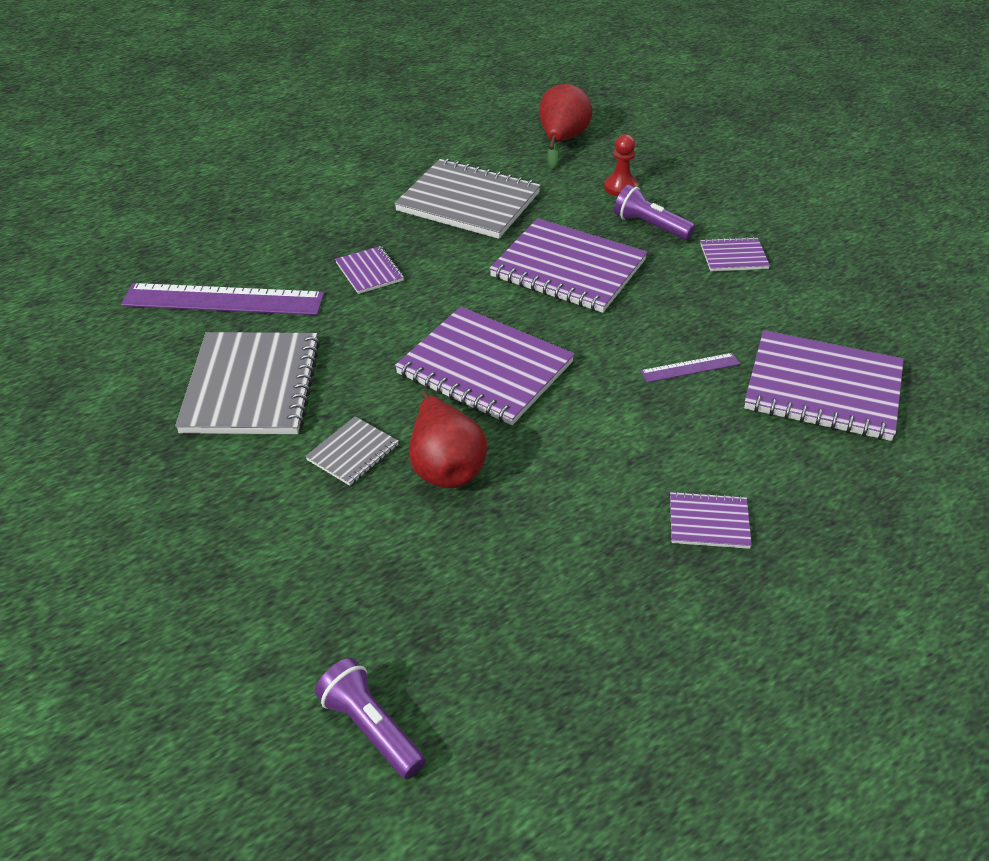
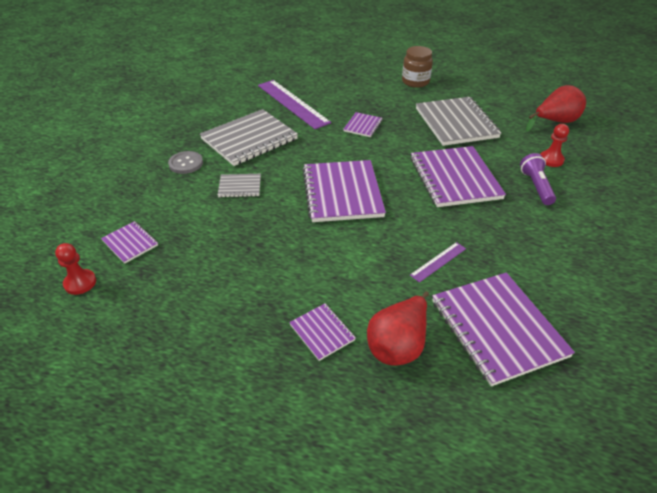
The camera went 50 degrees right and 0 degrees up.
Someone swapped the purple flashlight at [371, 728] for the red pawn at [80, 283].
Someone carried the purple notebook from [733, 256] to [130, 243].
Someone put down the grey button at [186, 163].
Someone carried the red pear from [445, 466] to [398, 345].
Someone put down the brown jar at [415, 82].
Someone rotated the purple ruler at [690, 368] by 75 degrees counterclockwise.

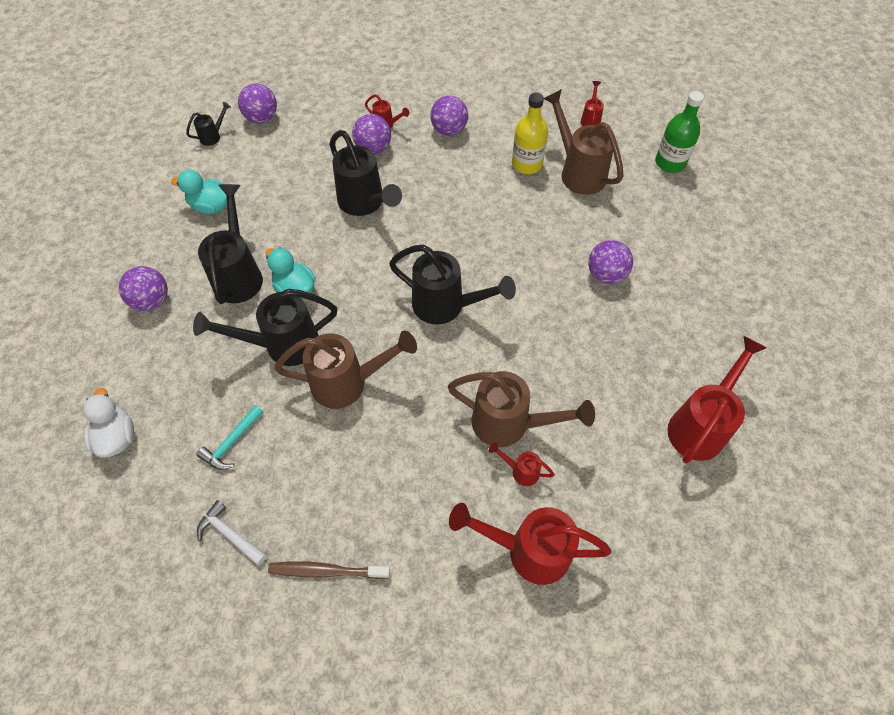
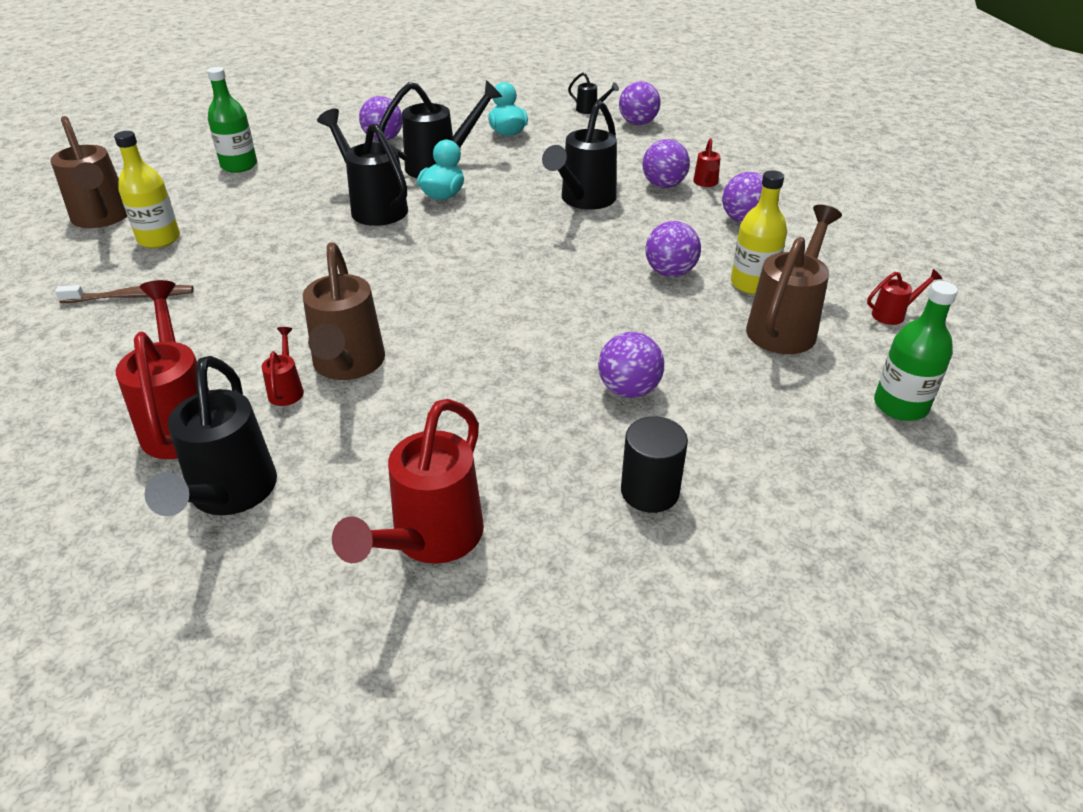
The camera went 65 degrees right and 20 degrees down.
Someone carried the brown watering can from [348, 383] to [103, 219].
Someone rotated the brown toothbrush at [326, 571] by 105 degrees clockwise.
Someone swapped the white hammer at [230, 534] for the yellow bottle at [159, 239].
Someone carried the black watering can from [447, 306] to [229, 496].
Someone swapped the white duck at [117, 437] for the green bottle at [239, 165].
Someone rotated the red watering can at [701, 425] by 105 degrees clockwise.
Someone put down the black cylinder at [650, 491].
Someone put down the purple ball at [670, 272].
Someone took away the turquoise hammer at [231, 443].

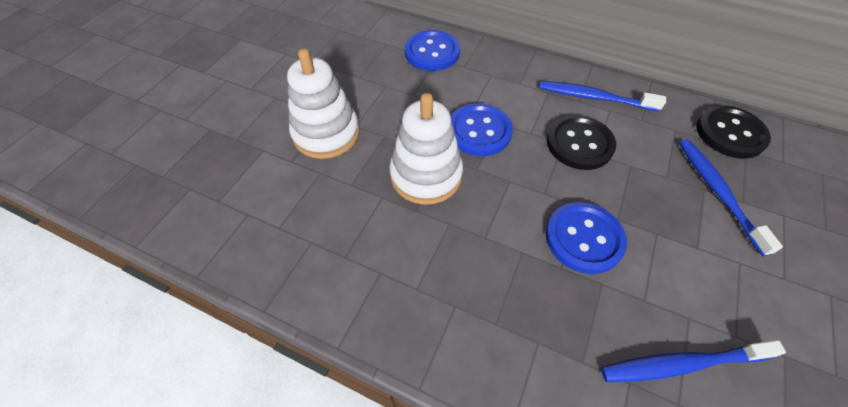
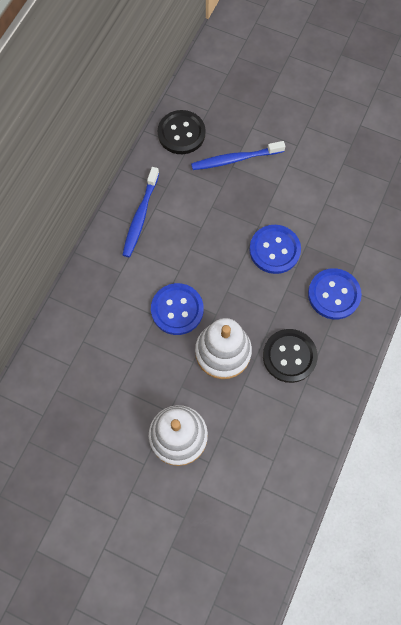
The camera went 90 degrees left and 15 degrees up.
Someone carried the black button from [579, 144] to [289, 356].
Someone carried the blue button from [432, 52] to [334, 294].
Someone took away the blue toothbrush at [681, 364].

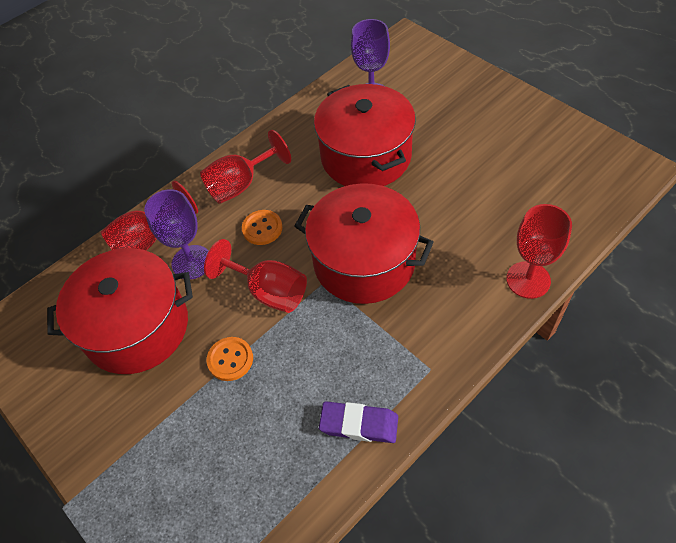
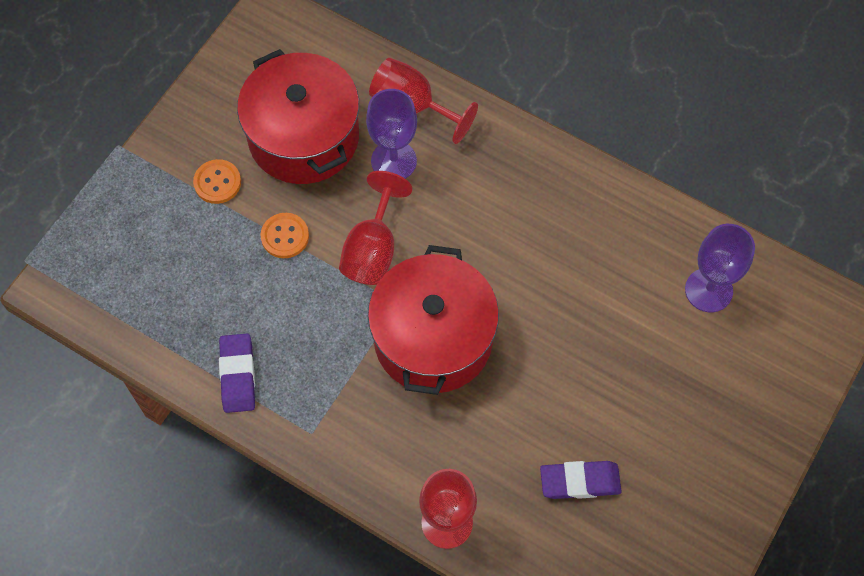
The camera went 70 degrees right and 10 degrees up.
Someone carried the orange button from [262, 228] to [217, 182].
Someone put down the purple eraser at [580, 481].
Someone took away the red goblet at [241, 185].
Someone took away the red pot at [366, 156].

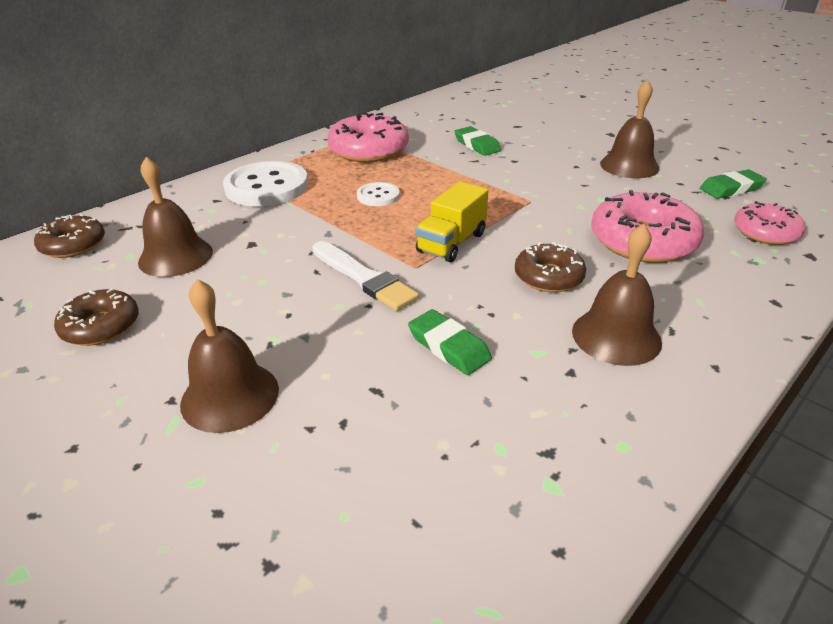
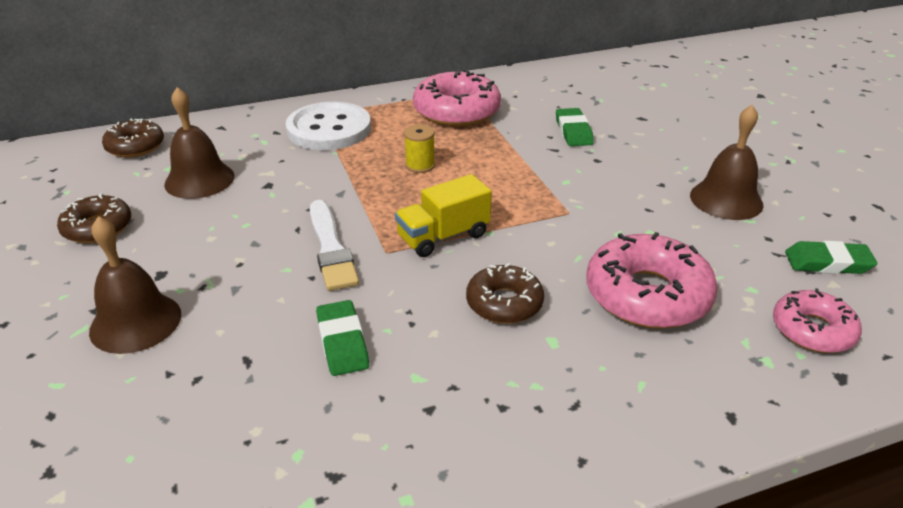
The camera went 25 degrees right and 0 degrees up.
Someone swapped the white button at [378, 196] for the yellow spool at [420, 165].
Someone took away the brown bell at [616, 336].

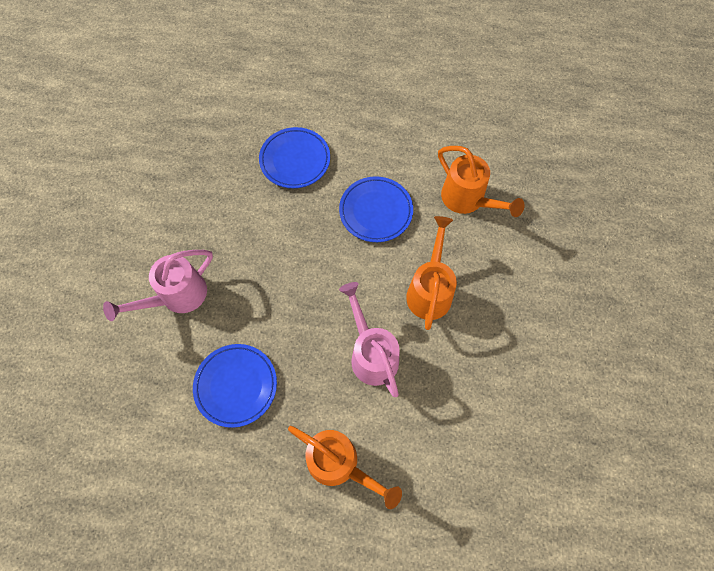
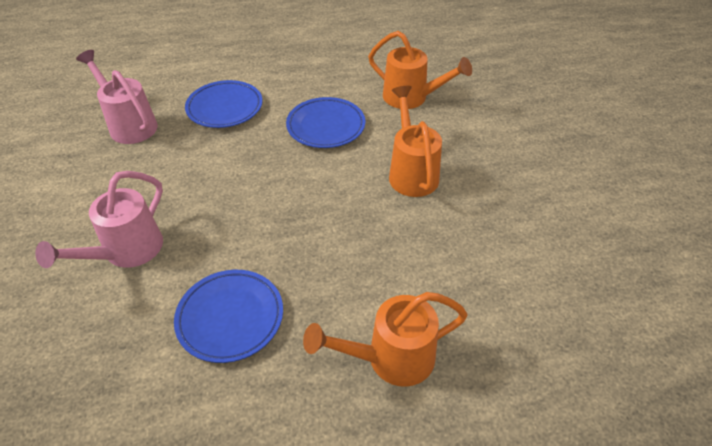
The camera went 20 degrees left and 20 degrees down.
Someone carried the pink watering can from [371, 354] to [129, 125].
Someone rotated the orange watering can at [339, 464] by 150 degrees clockwise.

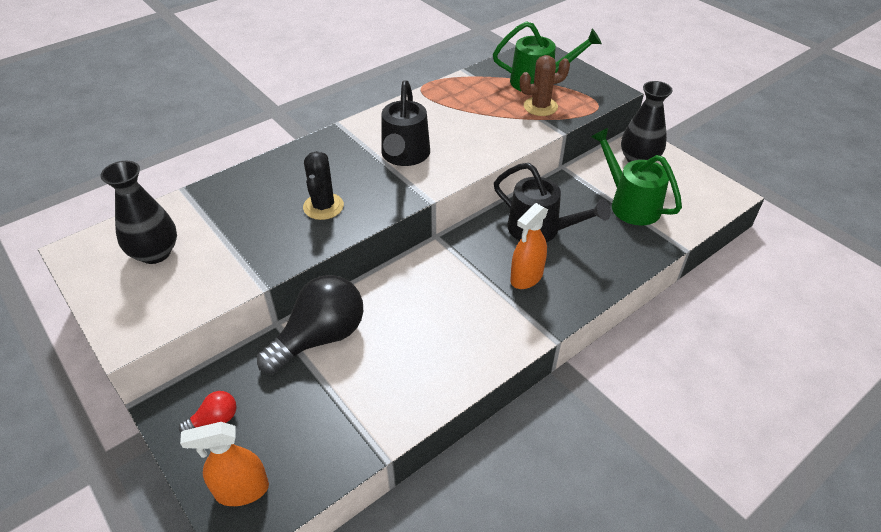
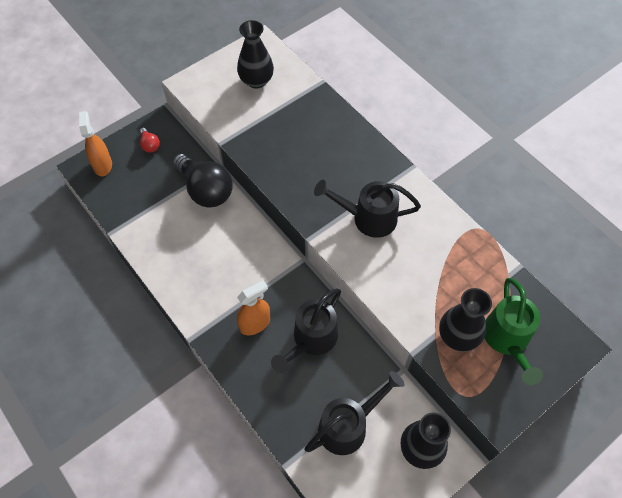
The camera went 90 degrees right and 15 degrees up.
Someone rotated the orange spray bottle at [526, 277] by 105 degrees clockwise.
Someone repainted the green watering can at [629, 203], which became the black watering can at [349, 425].
Someone swapped the brown cactus at [540, 106] for the black vase at [458, 336].
Someone took away the black cactus at [323, 206].

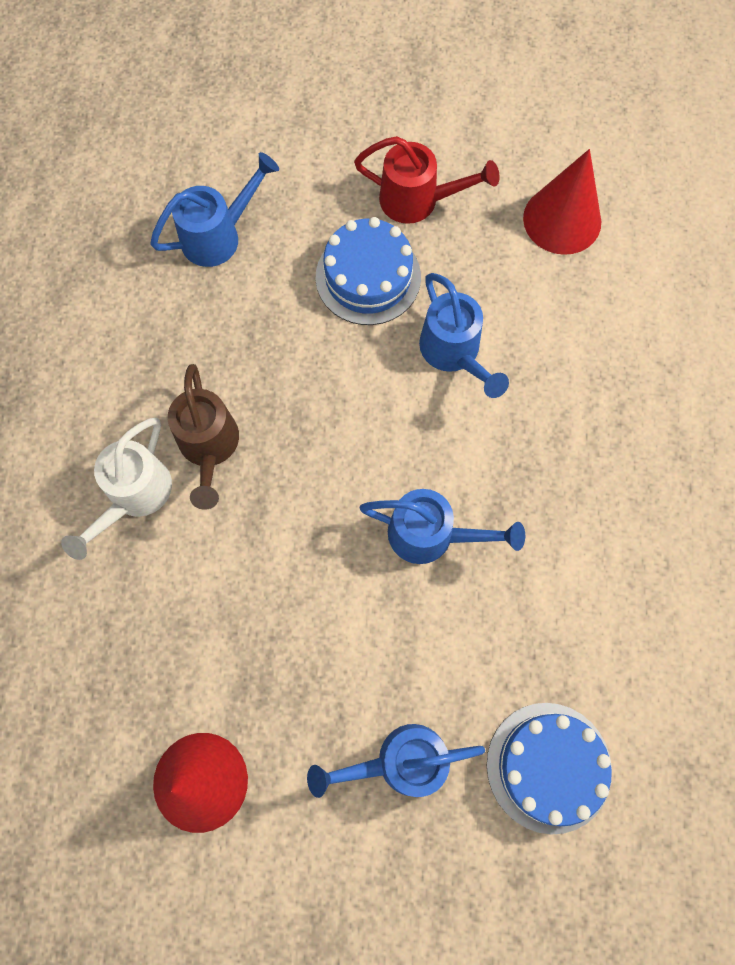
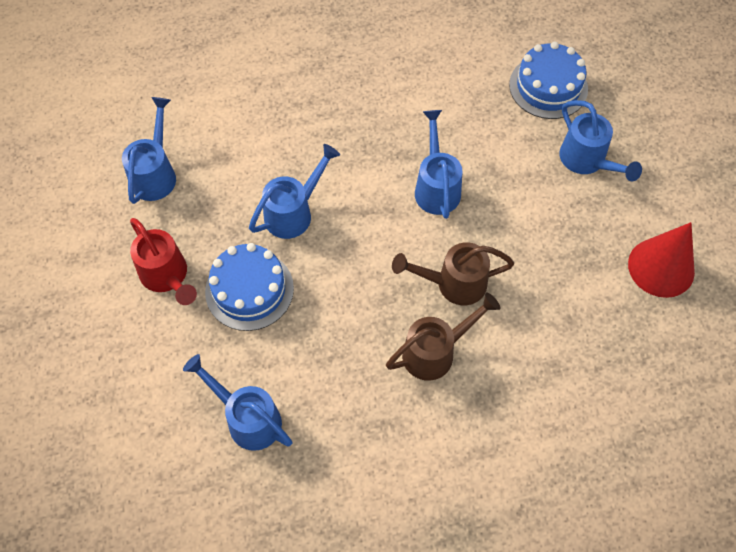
The camera went 110 degrees left and 10 degrees down.
Someone swapped the red cone at [562, 220] for the blue watering can at [155, 174].
Someone rotated the red watering can at [417, 201] by 150 degrees clockwise.
Someone put down the brown watering can at [454, 283].
Someone took away the white watering can at [134, 496].

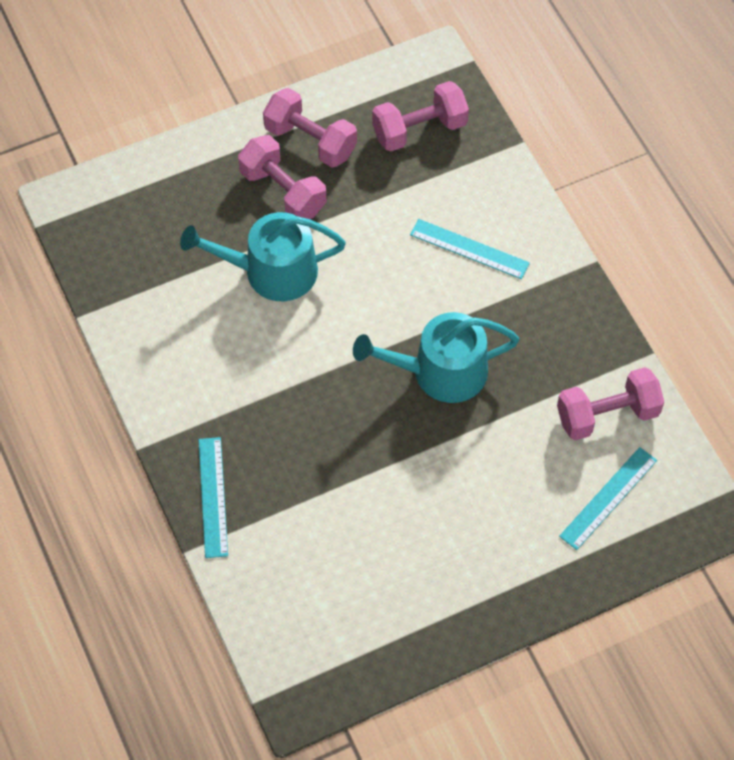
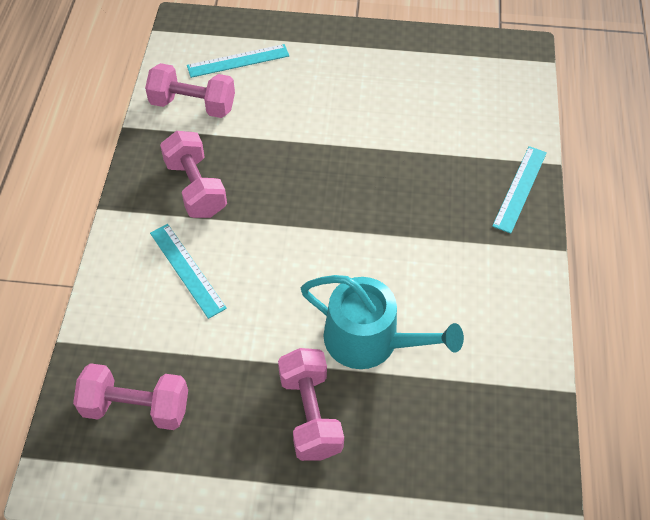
The camera went 150 degrees left and 5 degrees down.
Someone carried the pink dumbbell from [310, 141] to [196, 188].
Someone took away the turquoise watering can at [440, 372].

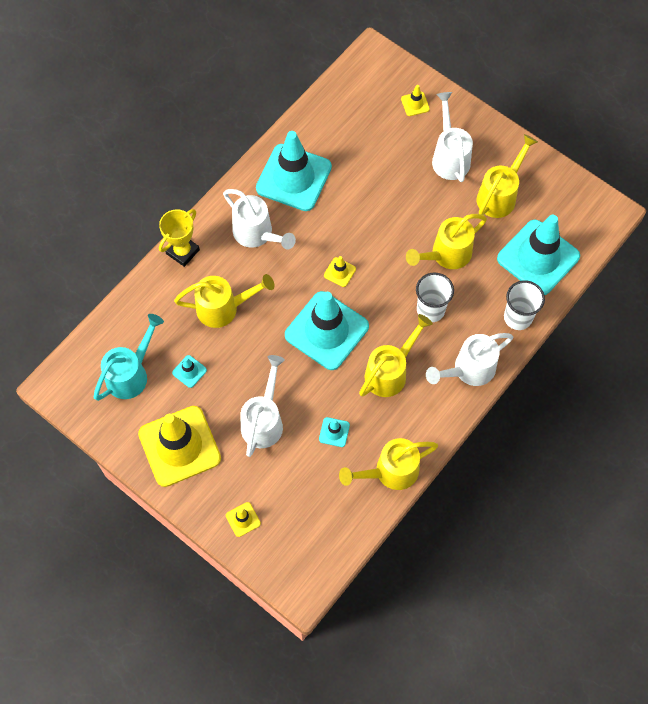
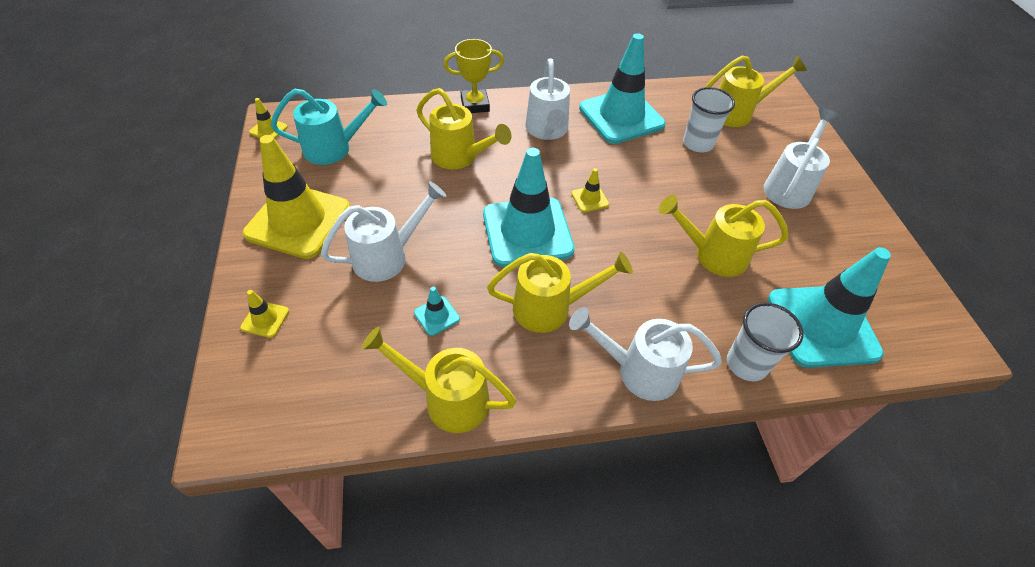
The camera went 40 degrees right and 15 degrees down.
Someone carried the yellow traffic cone from [415, 104] to [268, 130].
Someone carried the white cup from [430, 310] to [698, 143].
Someone carried the yellow watering can from [499, 195] to [737, 113].
Someone took away the turquoise traffic cone at [189, 371].

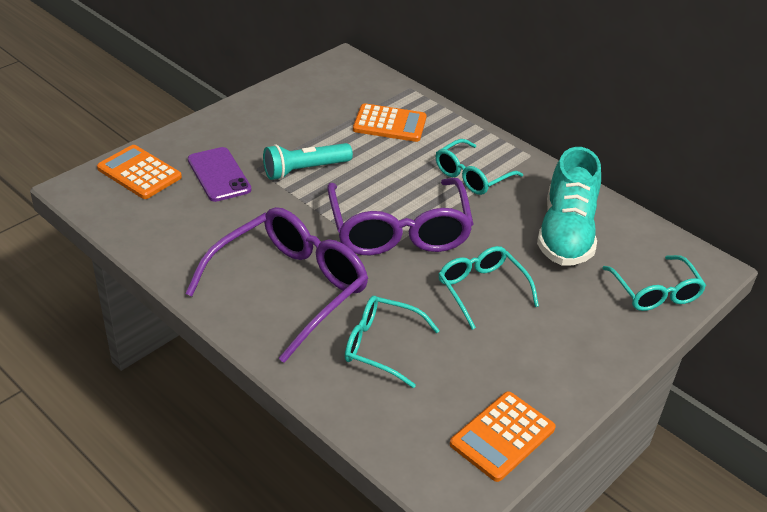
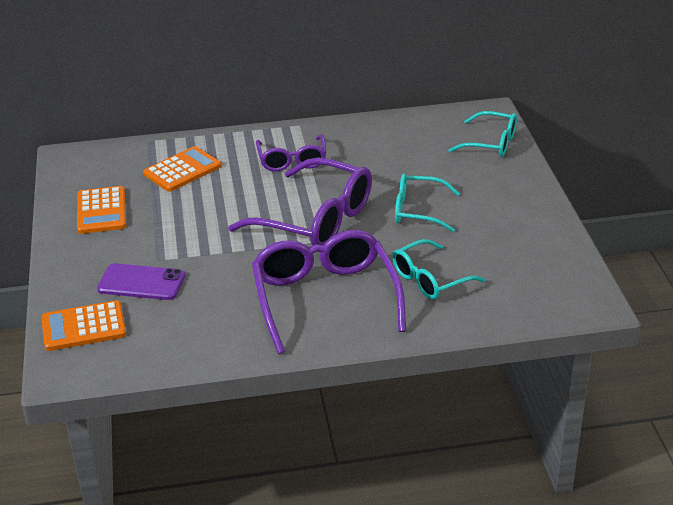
The camera went 50 degrees left and 5 degrees down.
Someone carried the orange calculator from [502, 436] to [101, 211].
Someone repainted the turquoise glasses at [471, 176], which became the purple glasses at [292, 161].
Someone took away the turquoise flashlight at [305, 170].
Someone took away the turquoise shoe at [566, 234].

